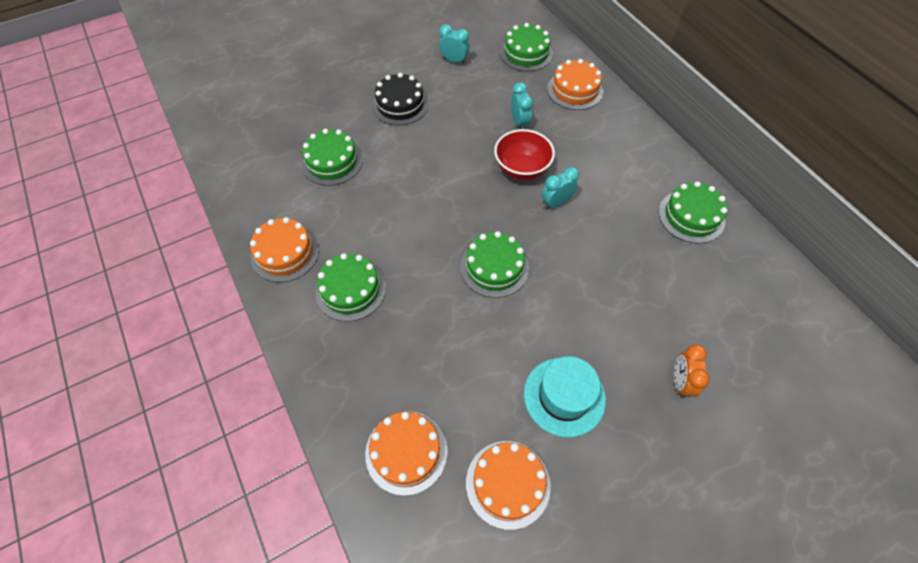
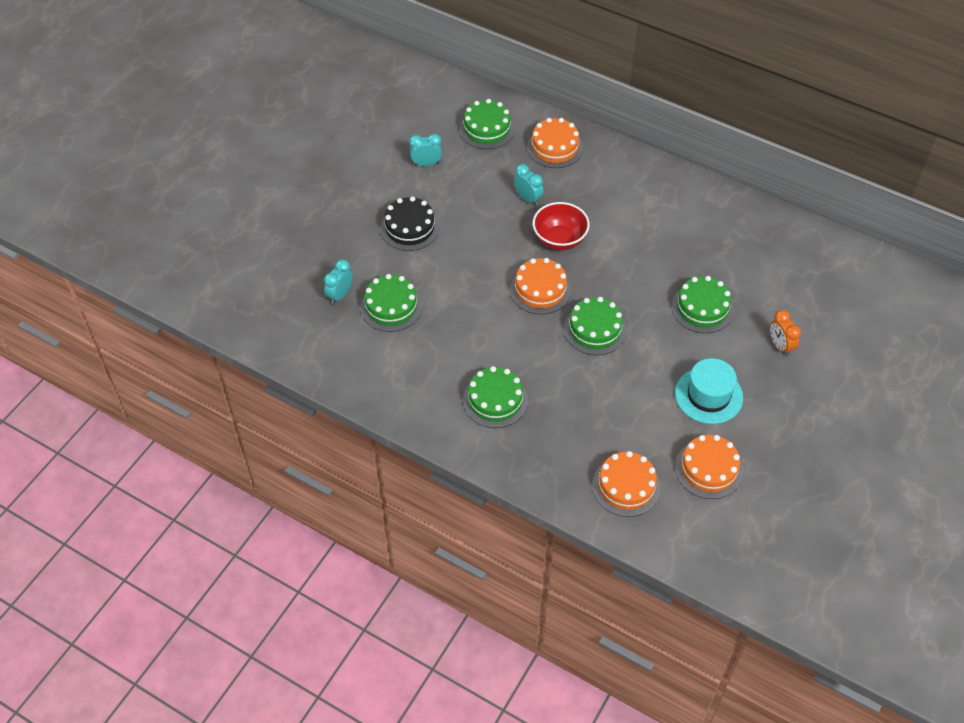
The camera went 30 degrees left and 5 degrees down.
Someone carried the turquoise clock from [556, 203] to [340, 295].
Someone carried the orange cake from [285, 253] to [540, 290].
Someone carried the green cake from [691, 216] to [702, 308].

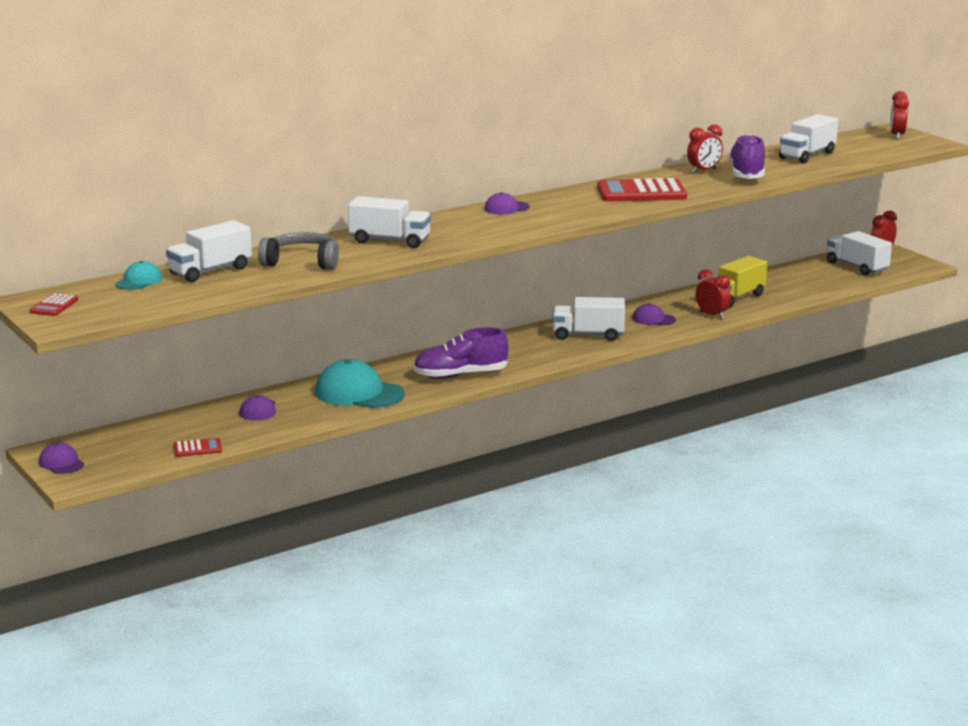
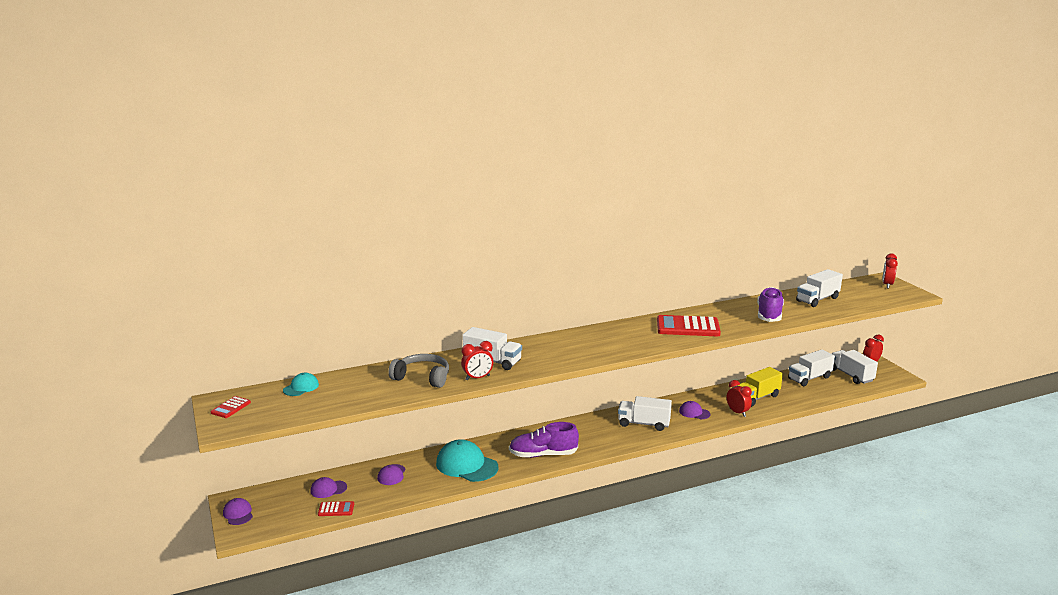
The camera went 10 degrees right and 0 degrees up.
Someone carried the purple cap from [506, 208] to [328, 489].
Someone carried the red clock from [704, 171] to [477, 378].
Someone carried the white truck from [210, 271] to [809, 378].

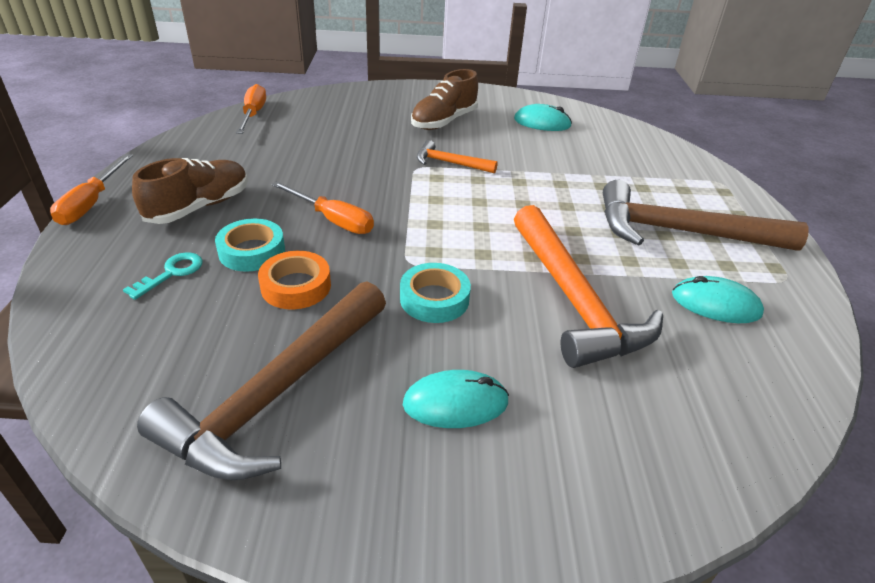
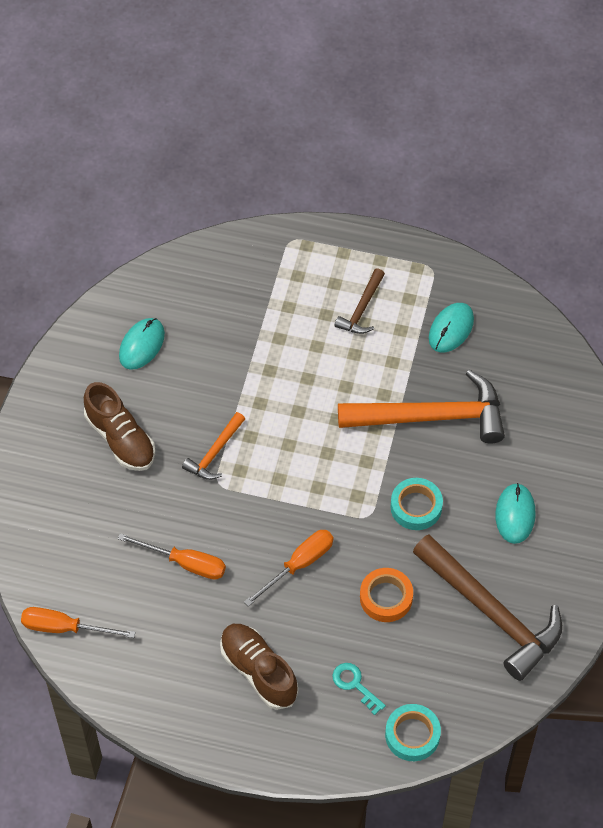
The camera went 75 degrees left and 20 degrees up.
Someone carried the orange screwdriver from [91, 203] to [185, 563].
Someone scaled the brown hammer at [681, 232] by 0.49.
Someone carried the turquoise tape from [252, 251] to [412, 735].

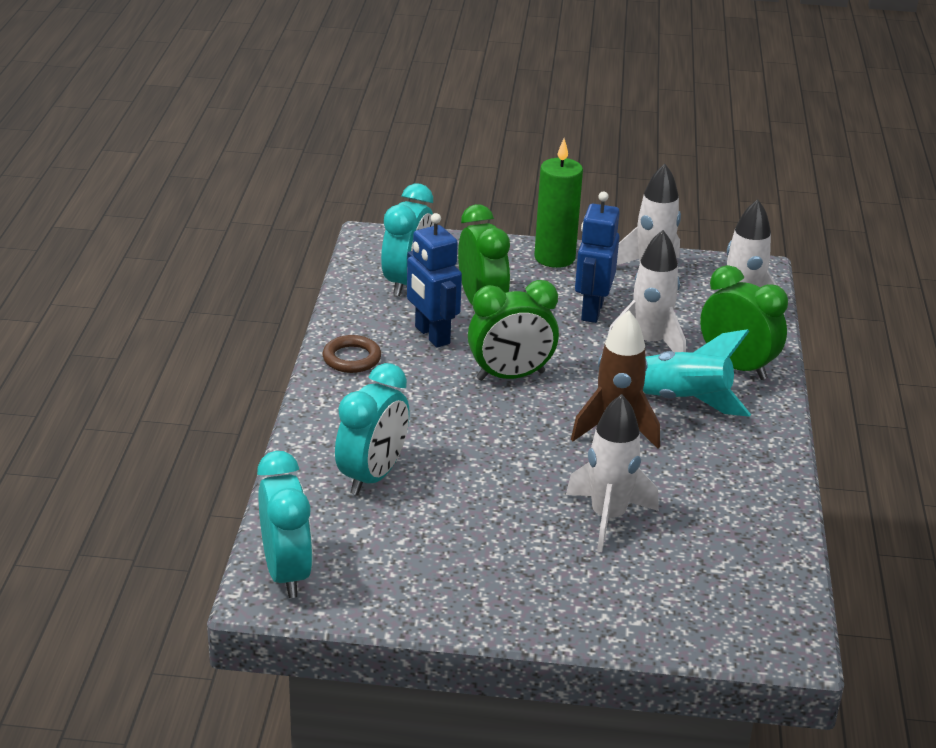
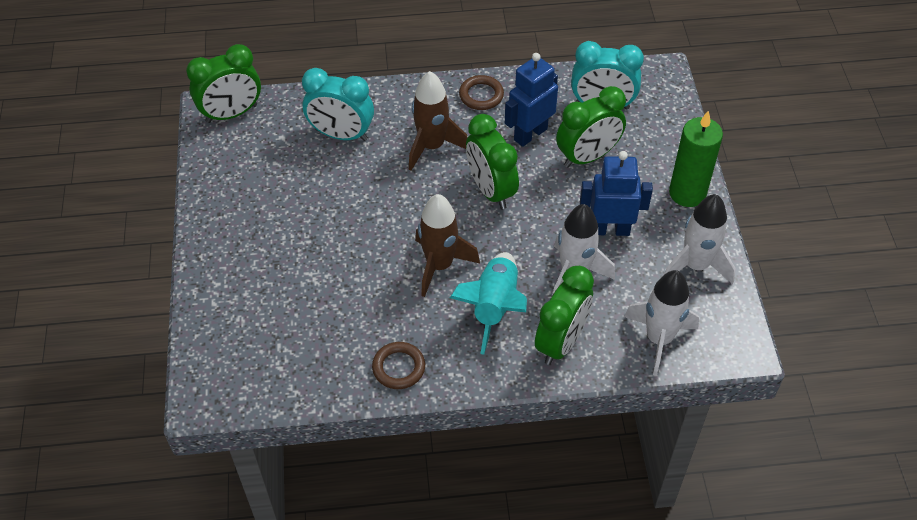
The camera went 80 degrees right and 20 degrees up.
Someone repainted the turquoise clock at [286, 573], which became the green clock at [231, 114].
Someone put down the brown ring at [399, 368].
Someone put down the brown rocket at [432, 146].
Someone took away the white rocket at [608, 518].

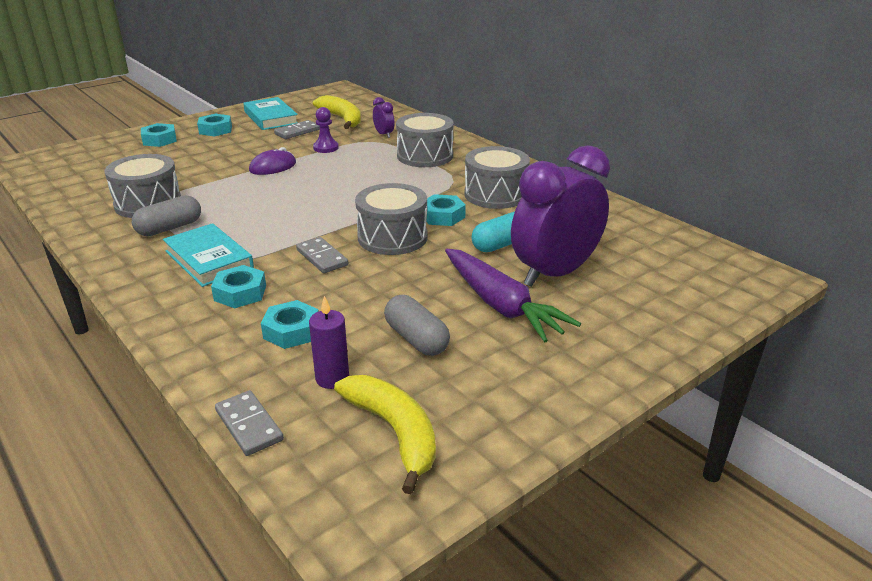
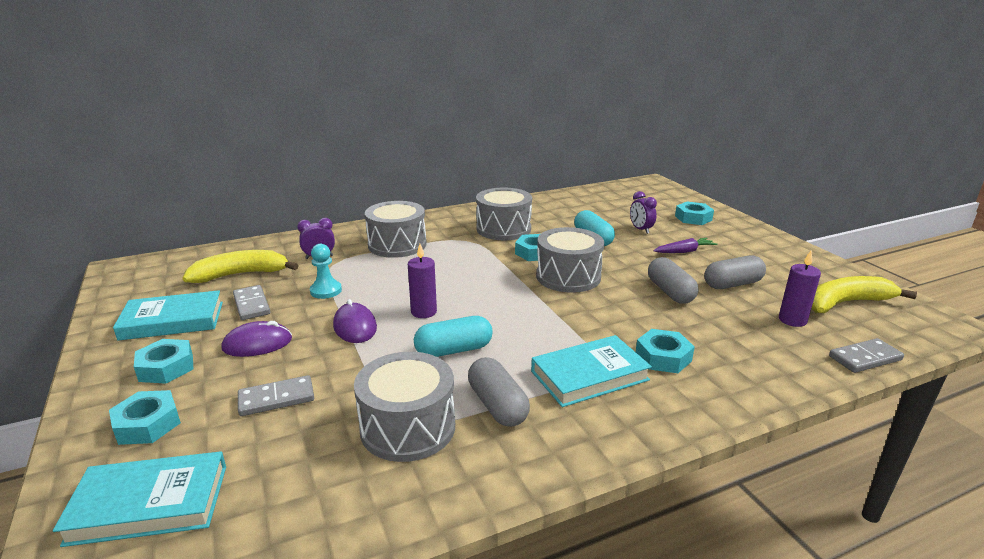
The camera went 75 degrees left and 5 degrees down.
Someone put down the turquoise book at [149, 503].
Someone put down the purple mouse at [257, 344].
Someone carried the grey domino from [322, 258] to [276, 399].
Someone repainted the purple pawn at [326, 148], which became the turquoise pawn at [326, 291].
Someone put down the purple candle at [424, 312].
Someone put down the turquoise capsule at [454, 350].
Someone scaled the purple clock at [555, 273] by 0.41.
Someone put down the grey capsule at [670, 292].
Someone scaled the purple carrot at [501, 305] by 0.51.
Someone carried the turquoise nut from [291, 331] to [693, 218].

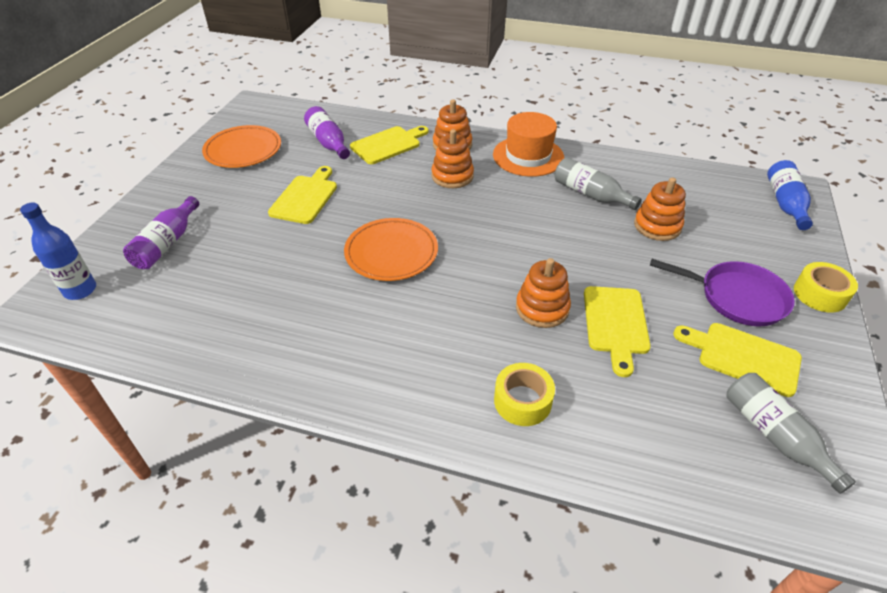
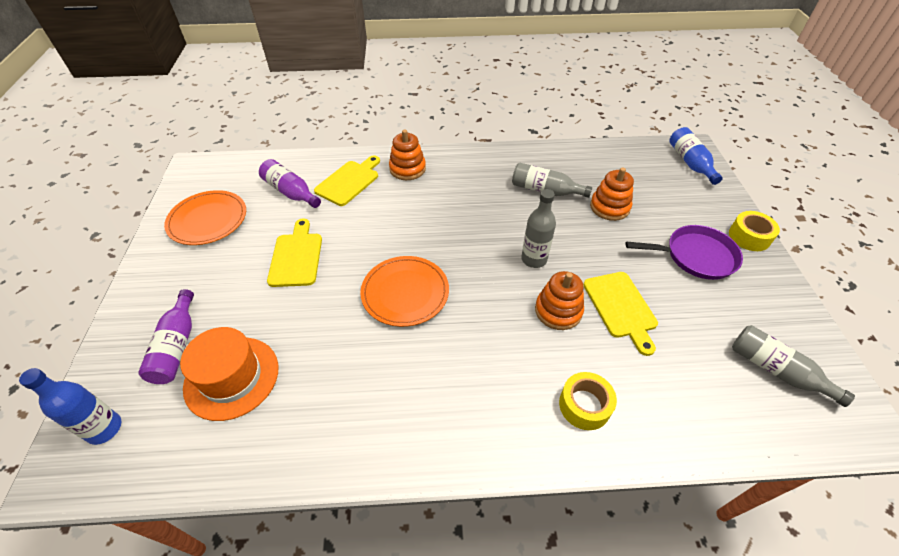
The camera went 20 degrees left and 5 degrees up.
Someone carried the orange hat from [528, 156] to [232, 377].
Someone put down the grey bottle at [534, 259].
Someone took away the orange stacking toy at [452, 176].
Someone took away the yellow cutting board at [743, 357].

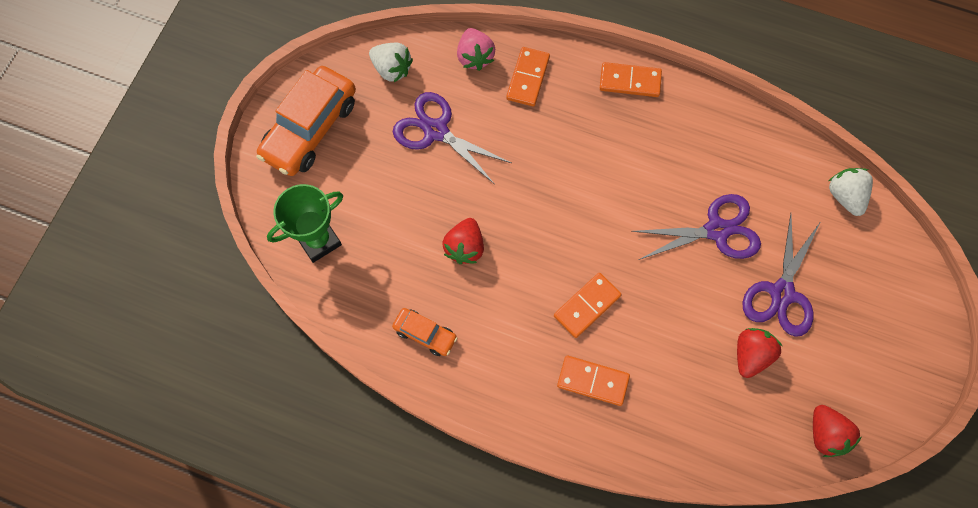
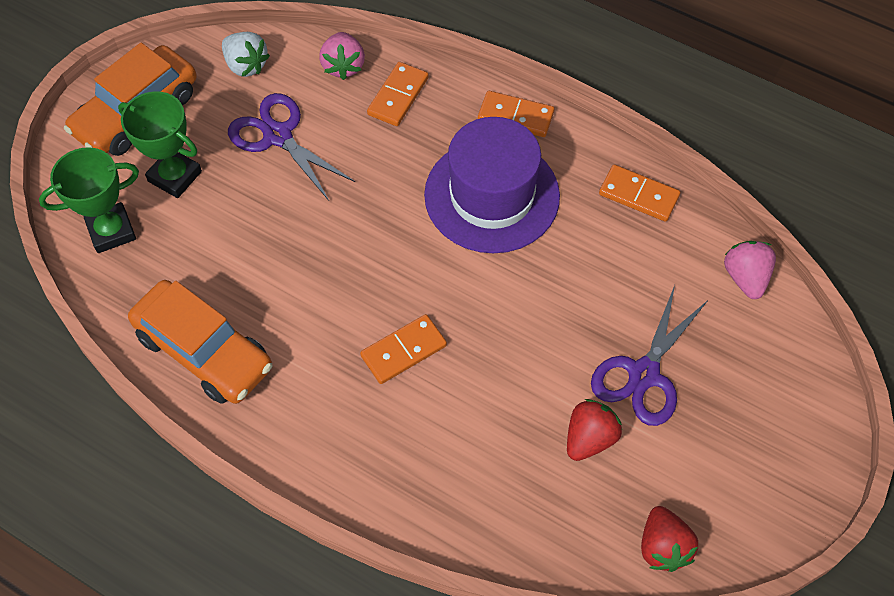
The camera went 10 degrees right and 10 degrees down.
Someone put down the green trophy at [175, 176].
Someone scaled the orange car at [425, 334] by 1.98.
Someone put down the purple hat at [492, 195].
Someone carried the orange domino from [593, 381] to [638, 195].
Someone repainted the white strawberry at [845, 196], which became the pink strawberry at [745, 277].
Someone took away the red strawberry at [465, 247].
Someone took away the purple scissors at [717, 230].

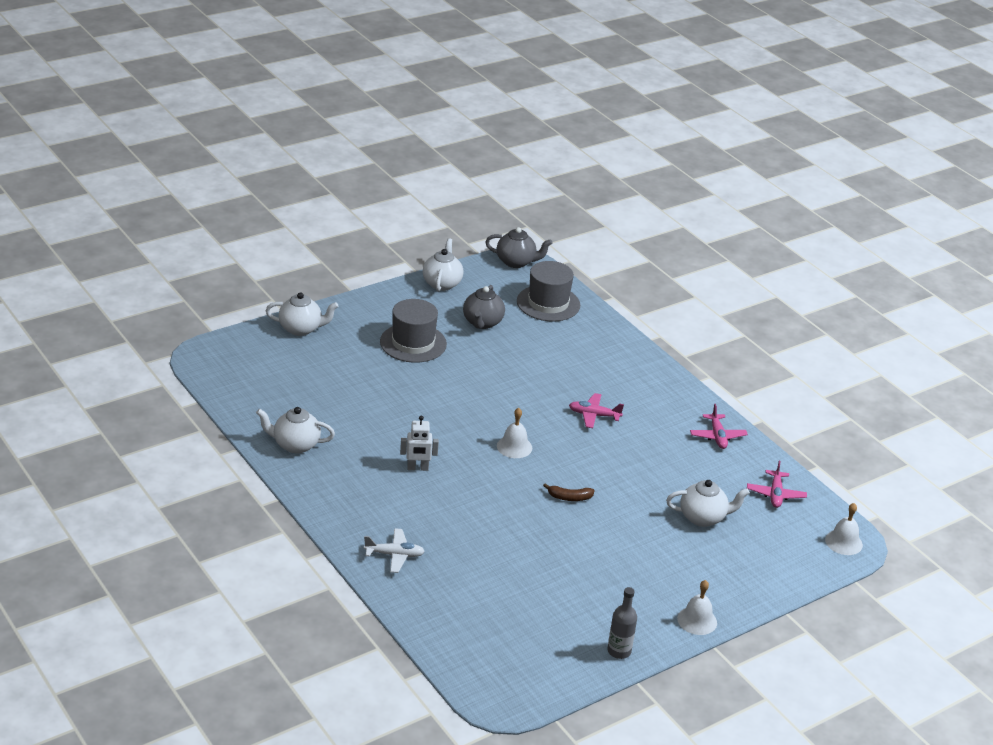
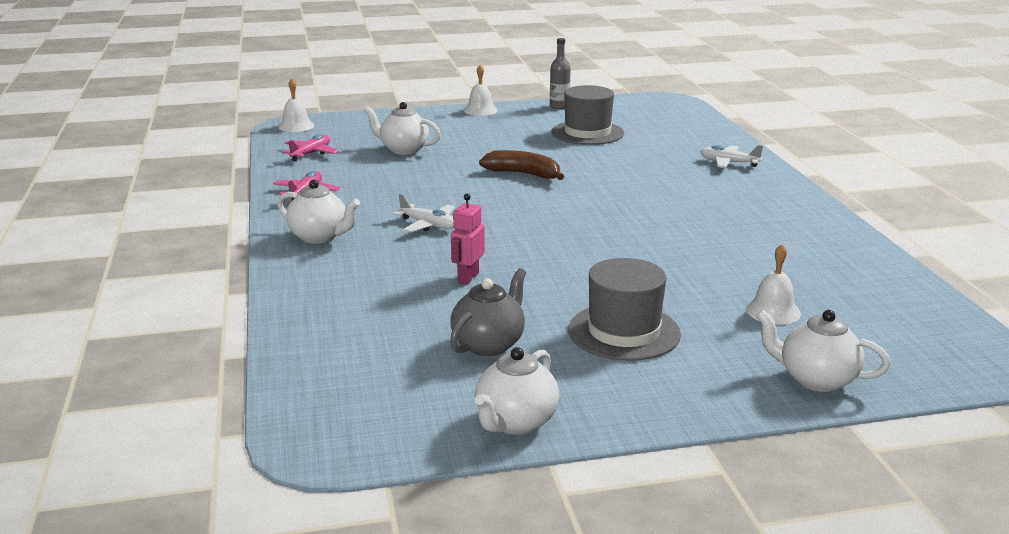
The camera went 155 degrees left and 10 degrees down.
Someone carried the white teapot from [295, 445] to [320, 237].
Someone repainted the pink plane at [594, 415], which became the white plane at [428, 225].
Someone put down the pink robot at [468, 278].
Someone scaled the brown banana at [569, 497] by 1.64.
Someone carried the grey hat from [548, 303] to [587, 133].
Someone carried the white bell from [514, 447] to [773, 311].
Someone took away the white robot at [417, 468].
Someone took away the grey teapot at [516, 262].

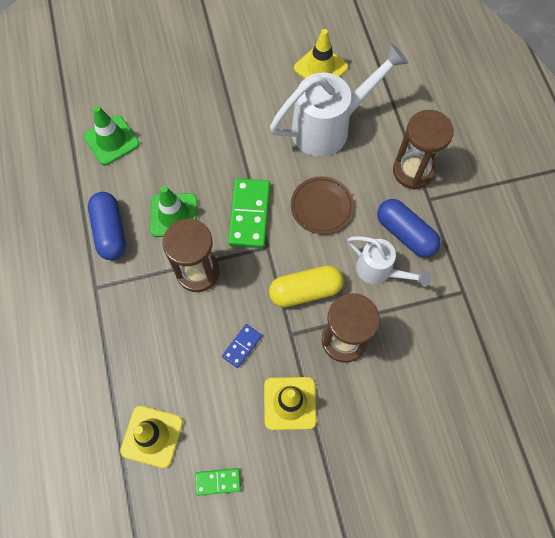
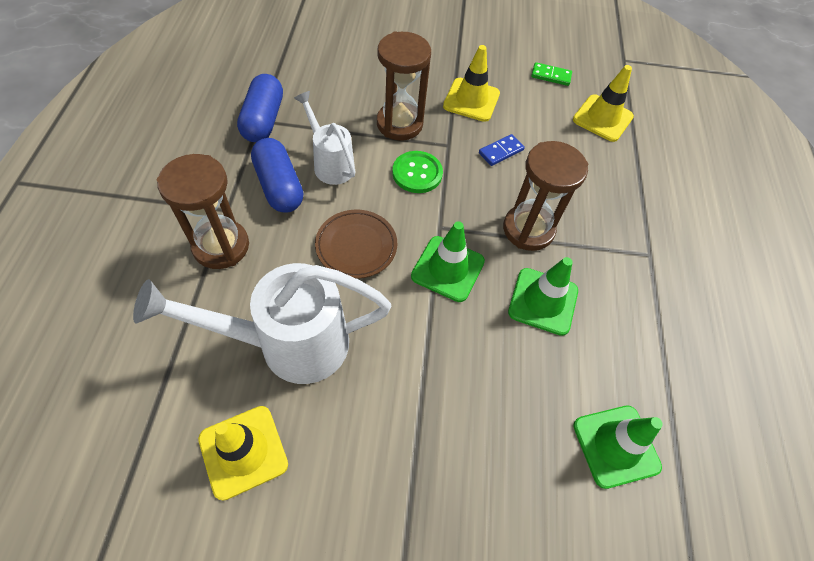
The camera went 165 degrees left and 10 degrees down.
Someone carried the blue capsule from [110, 231] to [263, 120].
Someone swapped the yellow capsule at [305, 291] for the green button at [417, 173].
Someone swapped the green domino at [249, 214] for the green traffic cone at [448, 269].

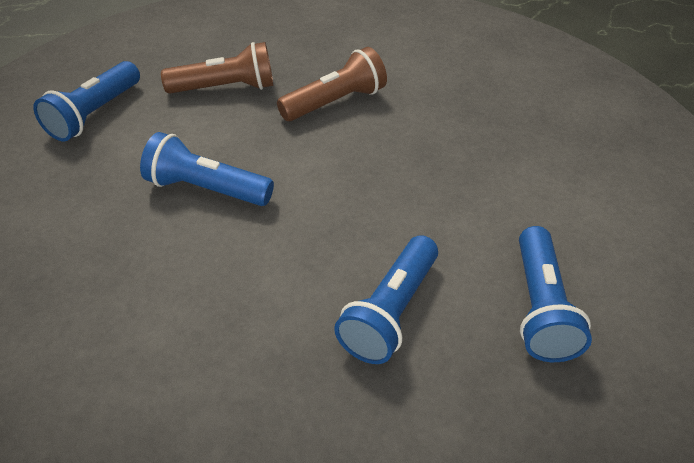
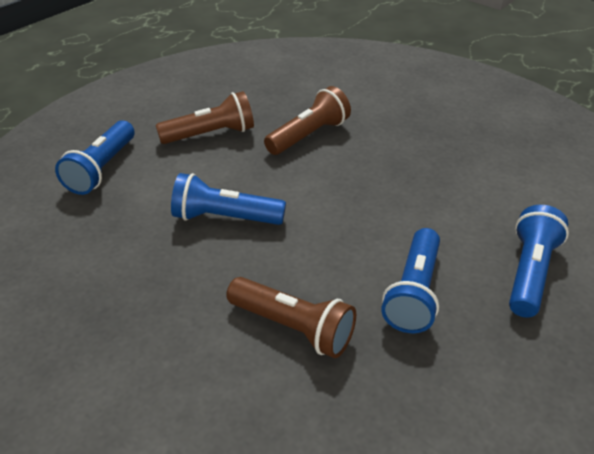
The camera went 10 degrees left and 5 degrees down.
Someone put down the brown flashlight at [293, 327].
Someone rotated the blue flashlight at [540, 308] by 150 degrees counterclockwise.

